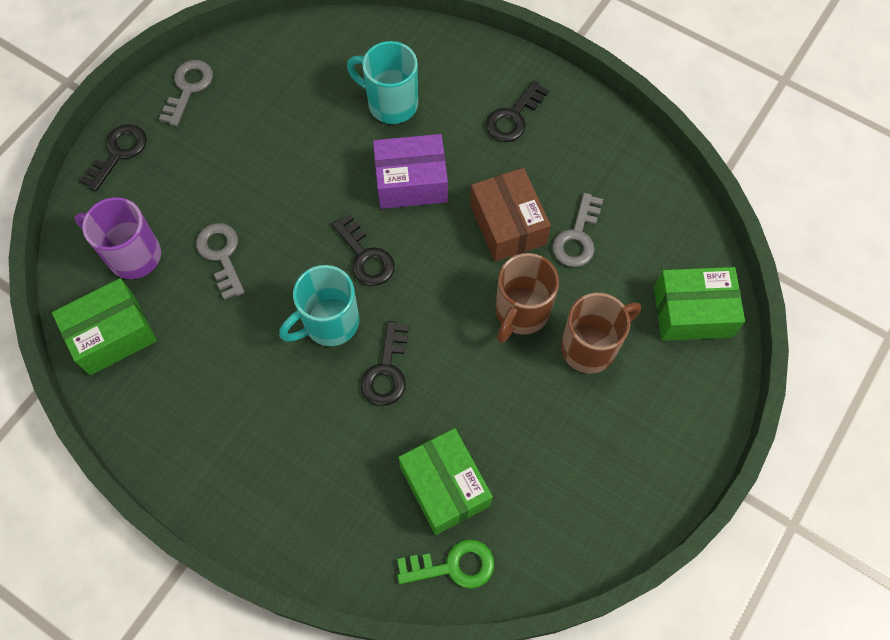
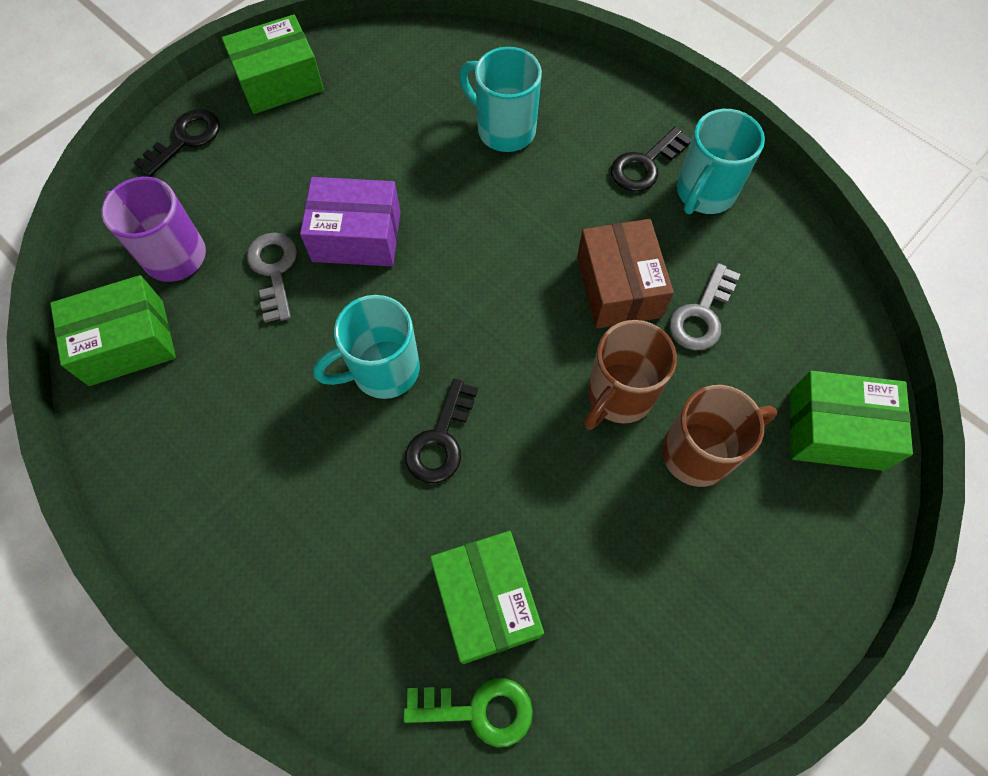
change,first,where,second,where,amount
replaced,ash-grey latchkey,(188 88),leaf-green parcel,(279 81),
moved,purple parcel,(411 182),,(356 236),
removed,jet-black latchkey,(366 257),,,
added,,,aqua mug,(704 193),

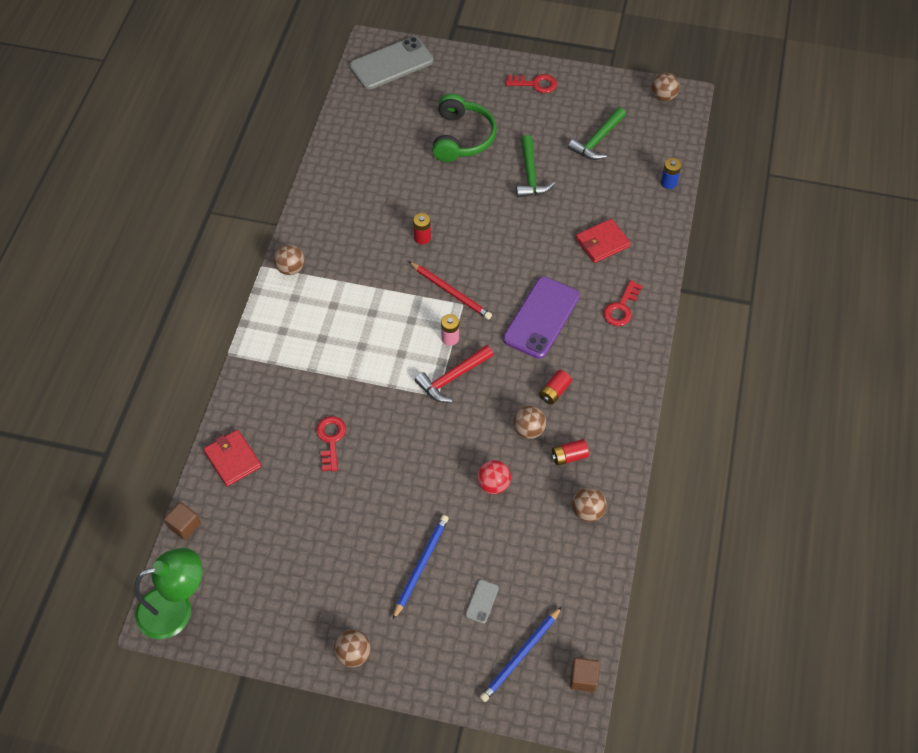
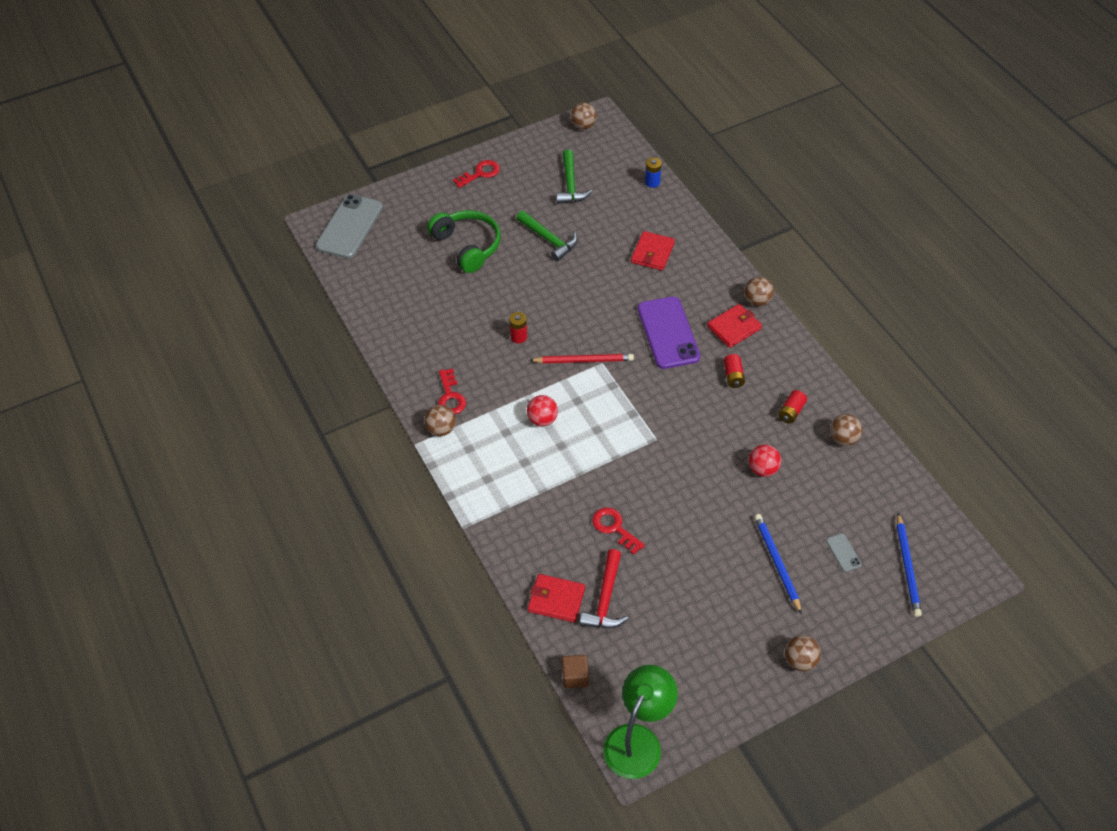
change,first,where,second,where,amount
moved,red latchkey,(621 308),,(450 396),
removed,rose-pink battery,(450 338),,,
moved,red carpenter's hammer,(452 378),,(605 599),
moved,brown play ball,(528 430),,(757 301),
removed,brown solid cube,(583 678),,,
added,,,red wallet,(734 327),
added,,,red play ball,(542 420),

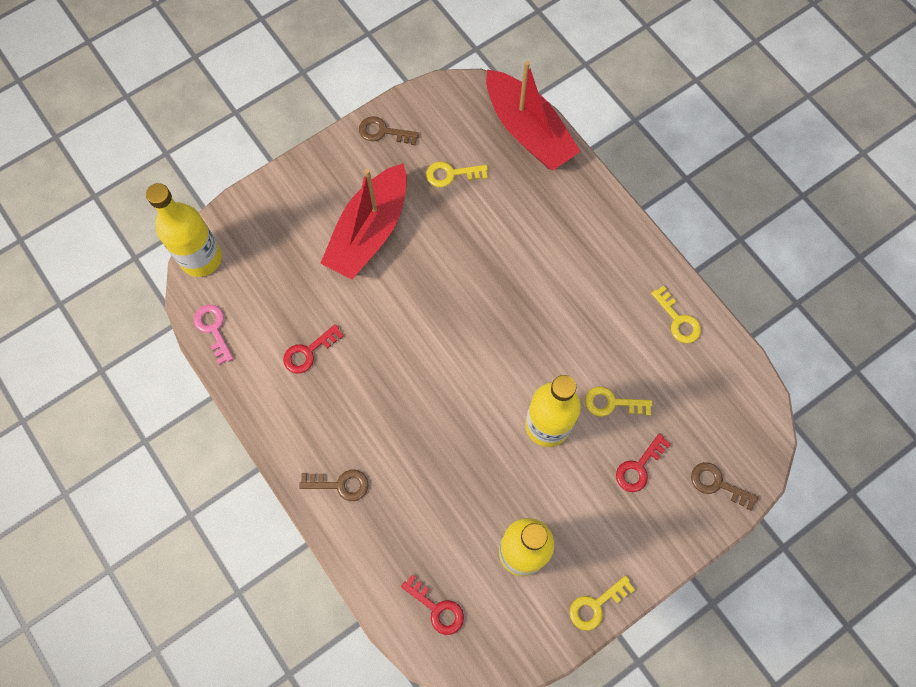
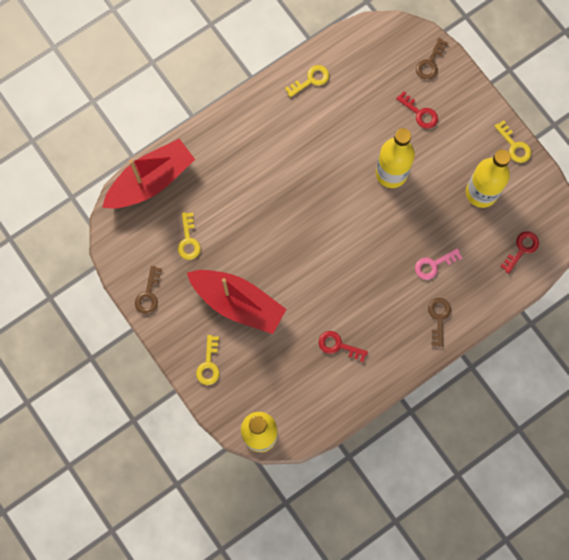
change,first,where,second,where,amount
moved,rose-pink latchkey,(213 329),,(434 265),
turned,red latchkey,(308 352),,(338 345),150 degrees clockwise
moved,bright yellow latchkey,(612 403),,(209 364),

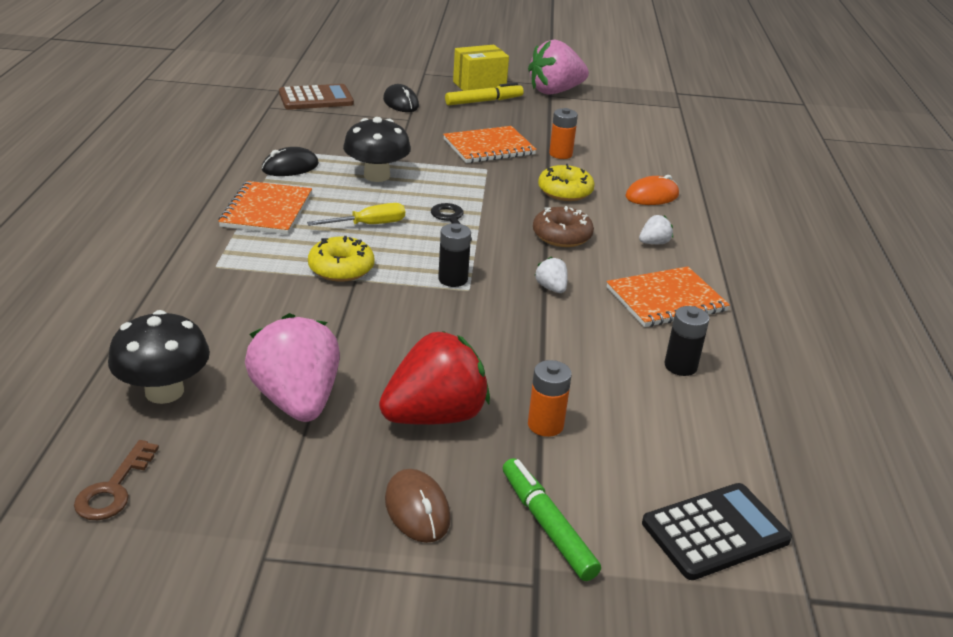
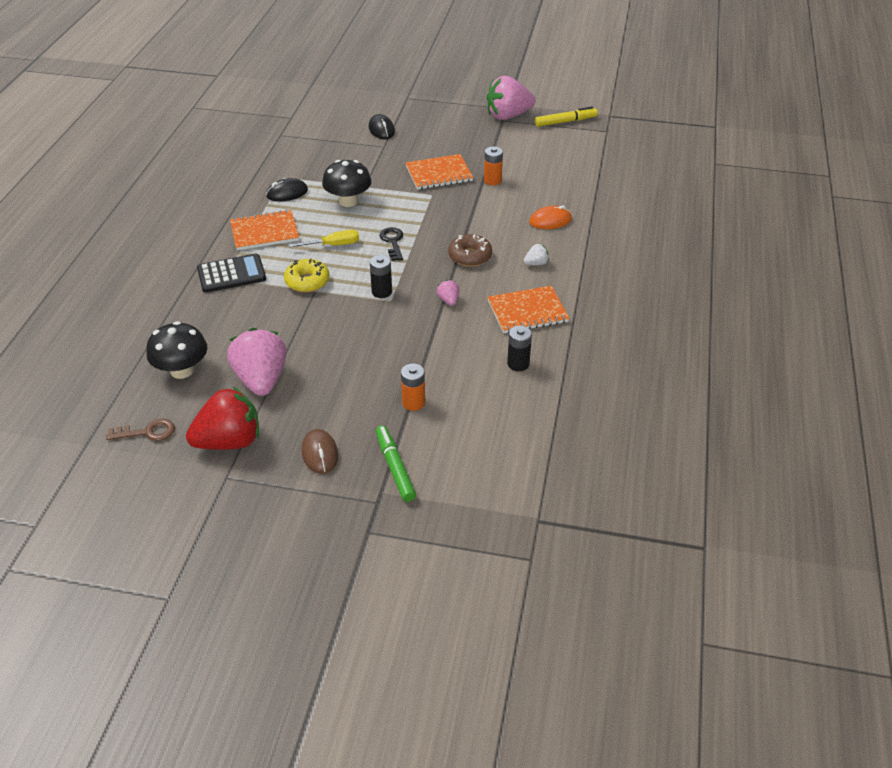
change,first,where,second,where,amount
removed,bright yellow parcel,(479 86),,,
moved,bright yellow marker,(484 101),,(565 122),
removed,brown pocket calculator,(316 98),,,
removed,bright yellow doughnut,(565 191),,,
turned,bright orange notepad,(267 210),,(264 232),60 degrees clockwise
recoloured,snow-white strawberry,(551 288),rose-pink strawberry,(448 300),
moved,red strawberry,(435 416),,(229 441),
turned,brown latchkey,(114 489),,(147 432),120 degrees counterclockwise
moved,jet-black pocket calculator,(715 532),,(231 274),

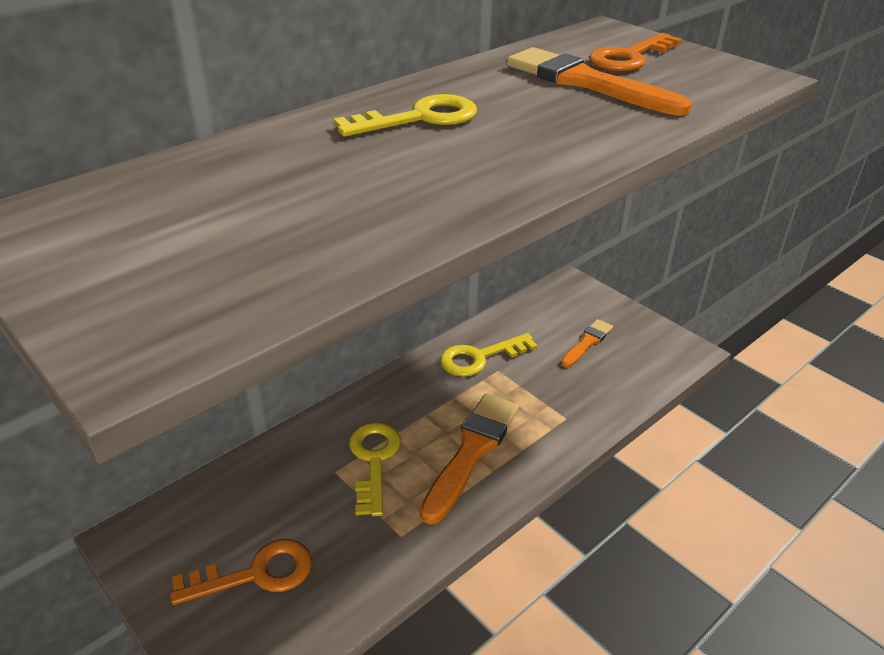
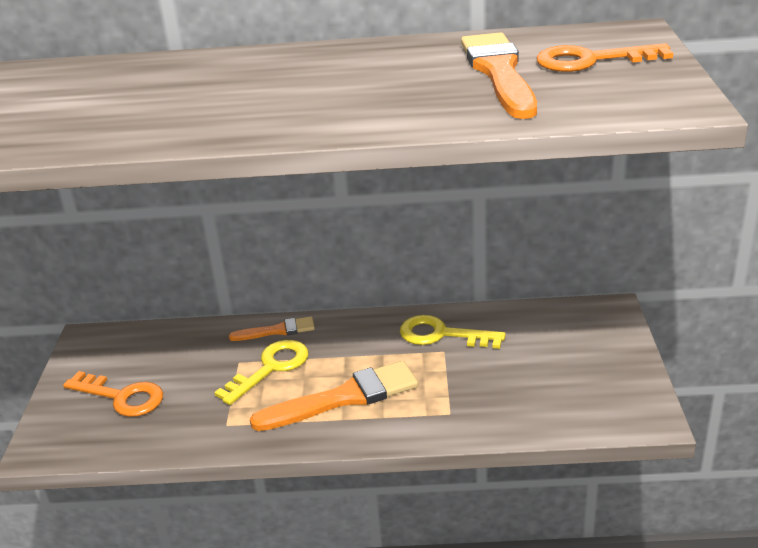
change,first,where,second,where,amount
removed,bright yellow latchkey,(420 118),,,
moved,bright orange paint brush,(587 342),,(277 331),

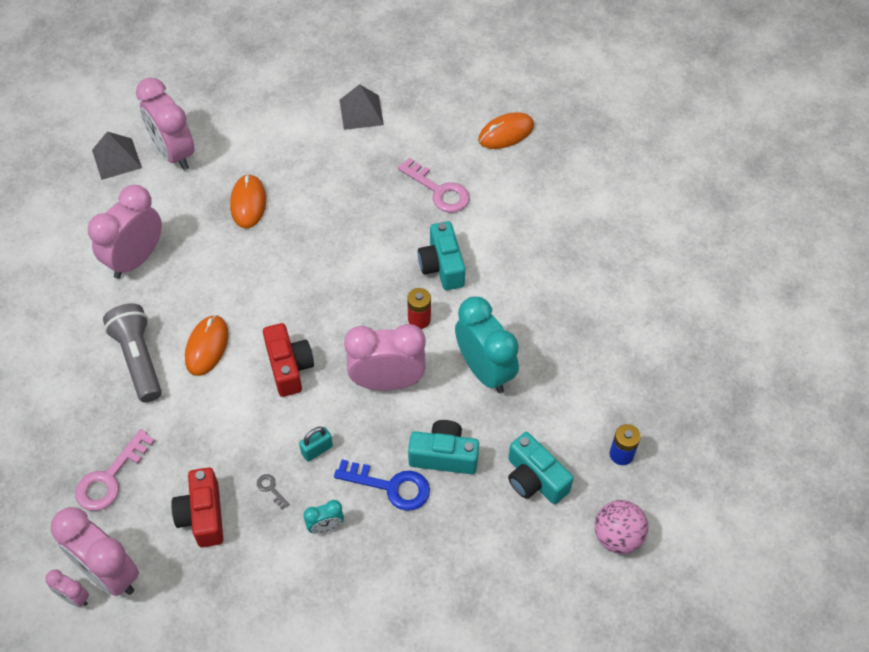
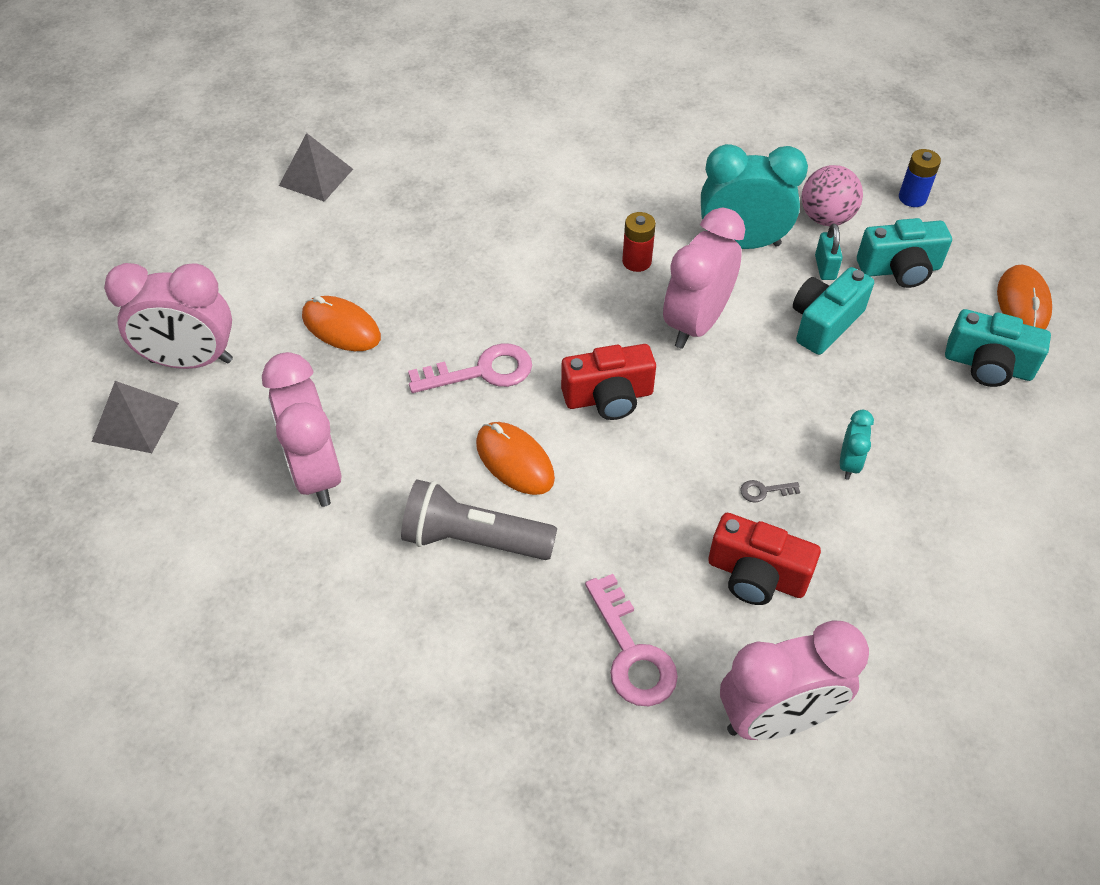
change,first,where,second,where,amount
moved,bright orange PC mouse,(506 133),,(1023 303),
moved,rose-pink latchkey,(439 190),,(482 371),
moved,aqua camera,(442 266),,(988 366),
turned,red camera,(289 367),,(608 397),150 degrees clockwise
moved,aqua lock,(317 450),,(825 267),
removed,blue latchkey,(391 486),,,
moved,rose-pink play ball,(617 536),,(826 218),
removed,rose-pink clock,(74 597),,,

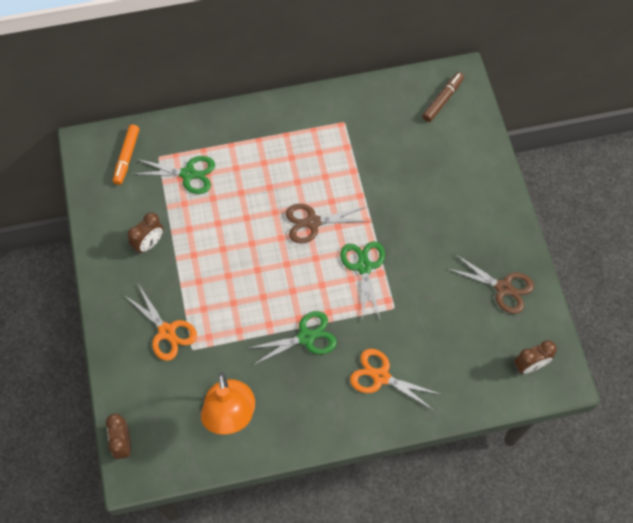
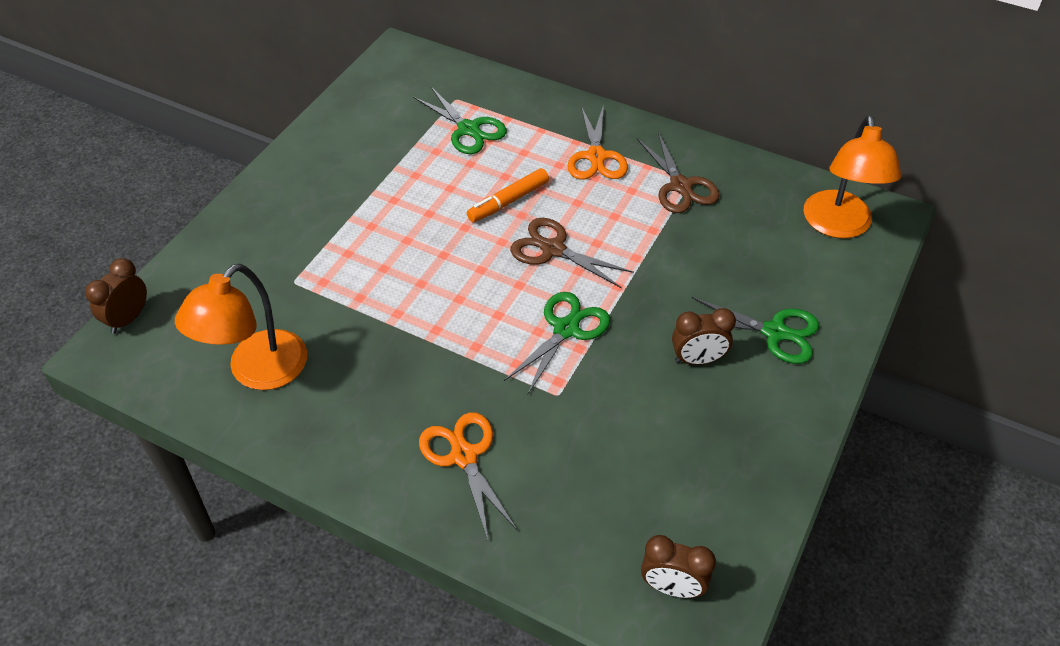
change,first,where,second,where,amount
replaced,brown marker,(442 100),bright orange lamp,(838 226),
moved,bright orange marker,(127 157),,(508 201),
moved,brown clock,(149 243),,(698 359),
moved,brown scissors,(503 288),,(680 186),
moved,bright orange scissors,(167 332),,(596 157),
moved,leaf-green scissors,(306 337),,(774 332),

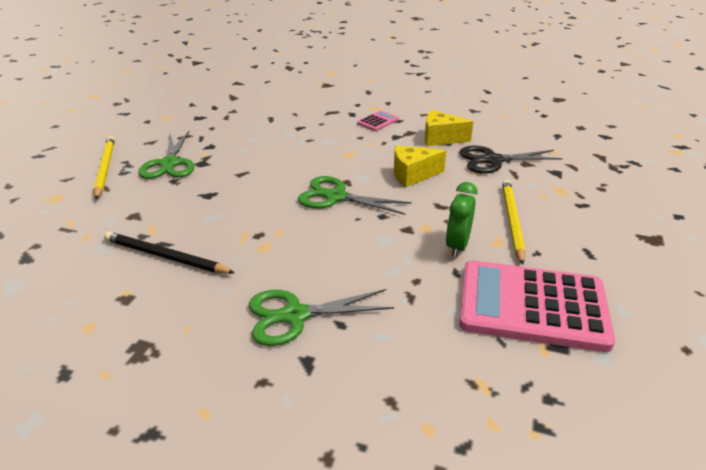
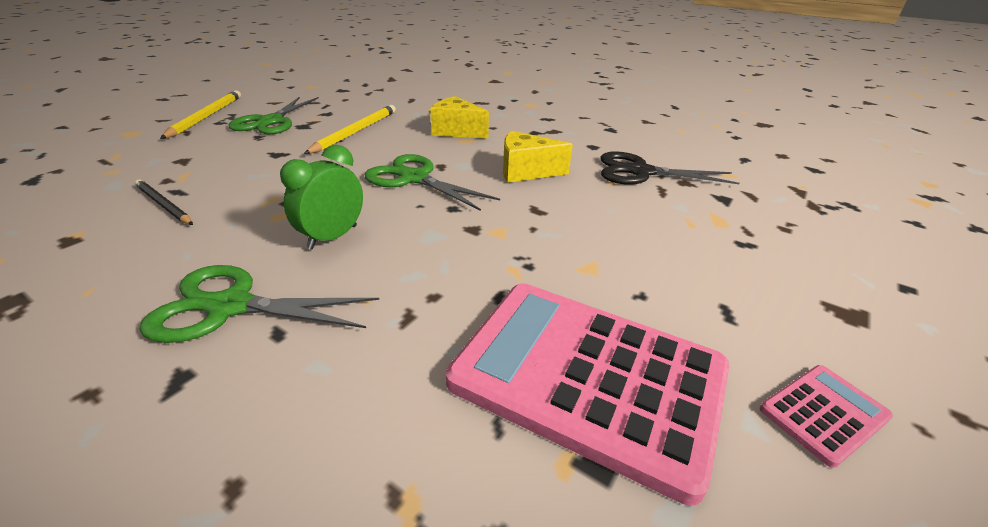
change,first,where,second,where,amount
moved,rose-pink pocket calculator,(378 121),,(823 413),
moved,bright yellow cheese,(440 138),,(456 131),
moved,bright yellow pencil,(512 221),,(356 132),
moved,leaf-green clock,(457 246),,(332 237),
resized,jet-black pencil,(165 257),,(164 205),x0.66

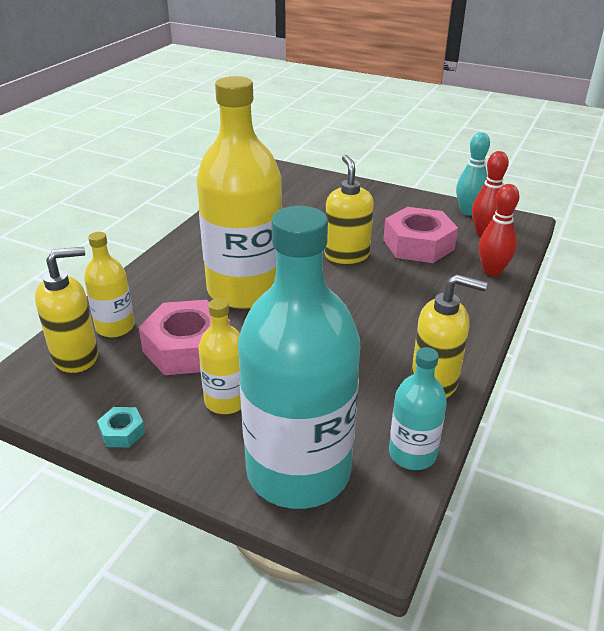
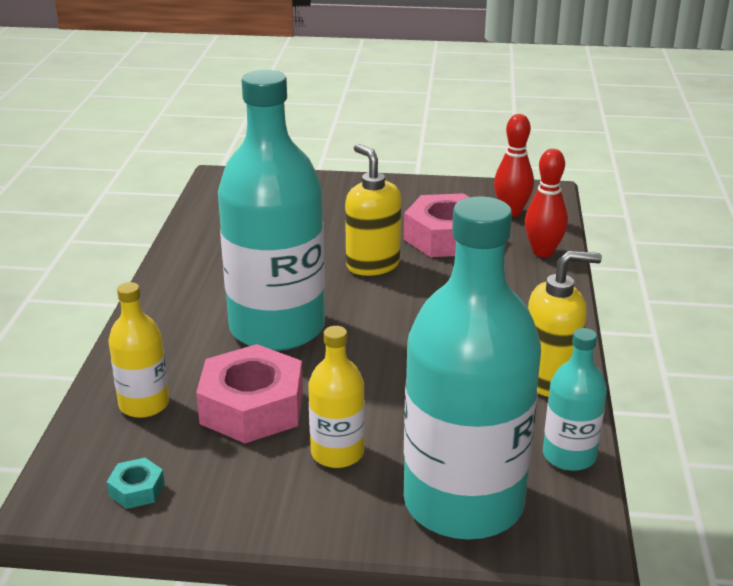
change,first,where,second,where,amount
recoloured,bright yellow drink bottle,(245 289),aqua drink bottle,(277 327),
removed,aqua skittle,(468 212),,,
removed,bright yellow pump bottle,(76 356),,,
moved,aqua hex nut,(122 432),,(137 490),

